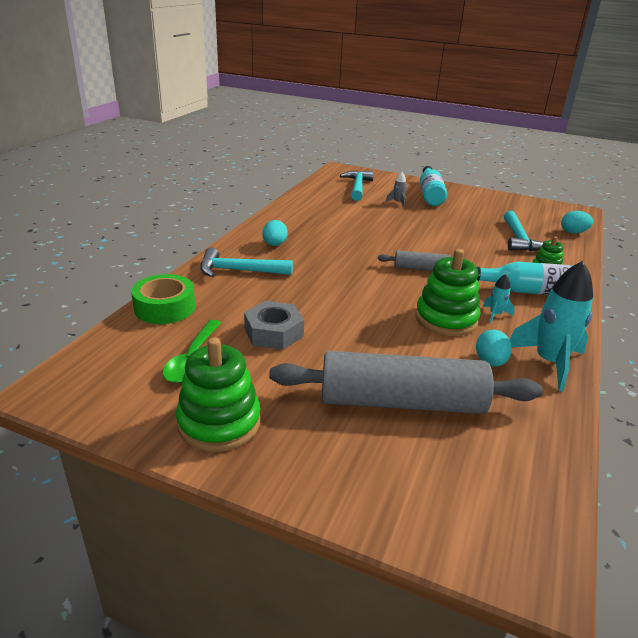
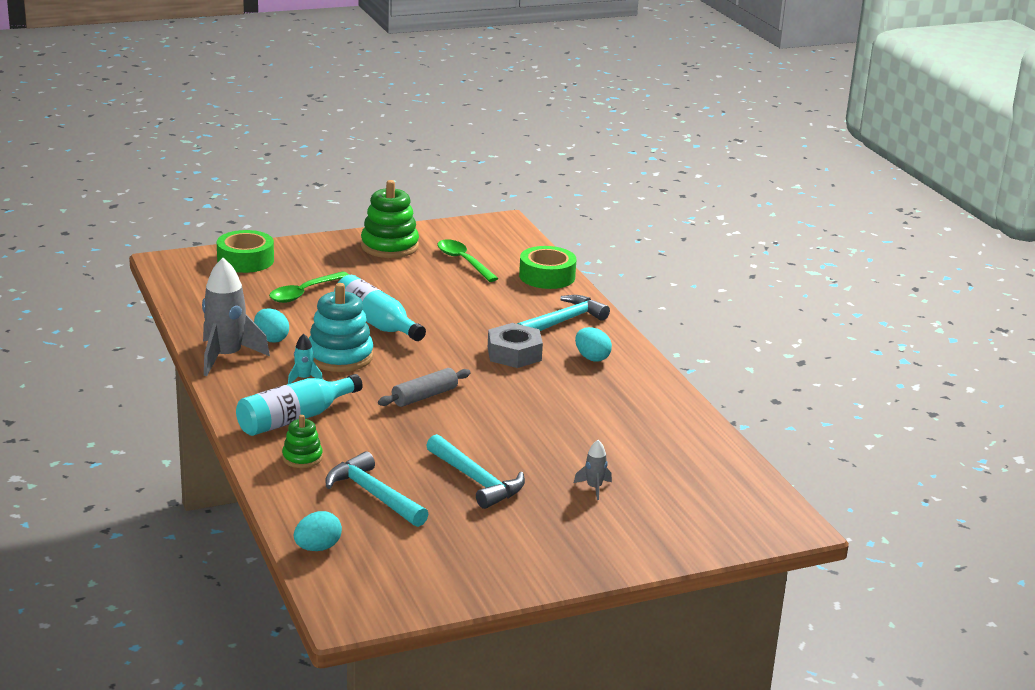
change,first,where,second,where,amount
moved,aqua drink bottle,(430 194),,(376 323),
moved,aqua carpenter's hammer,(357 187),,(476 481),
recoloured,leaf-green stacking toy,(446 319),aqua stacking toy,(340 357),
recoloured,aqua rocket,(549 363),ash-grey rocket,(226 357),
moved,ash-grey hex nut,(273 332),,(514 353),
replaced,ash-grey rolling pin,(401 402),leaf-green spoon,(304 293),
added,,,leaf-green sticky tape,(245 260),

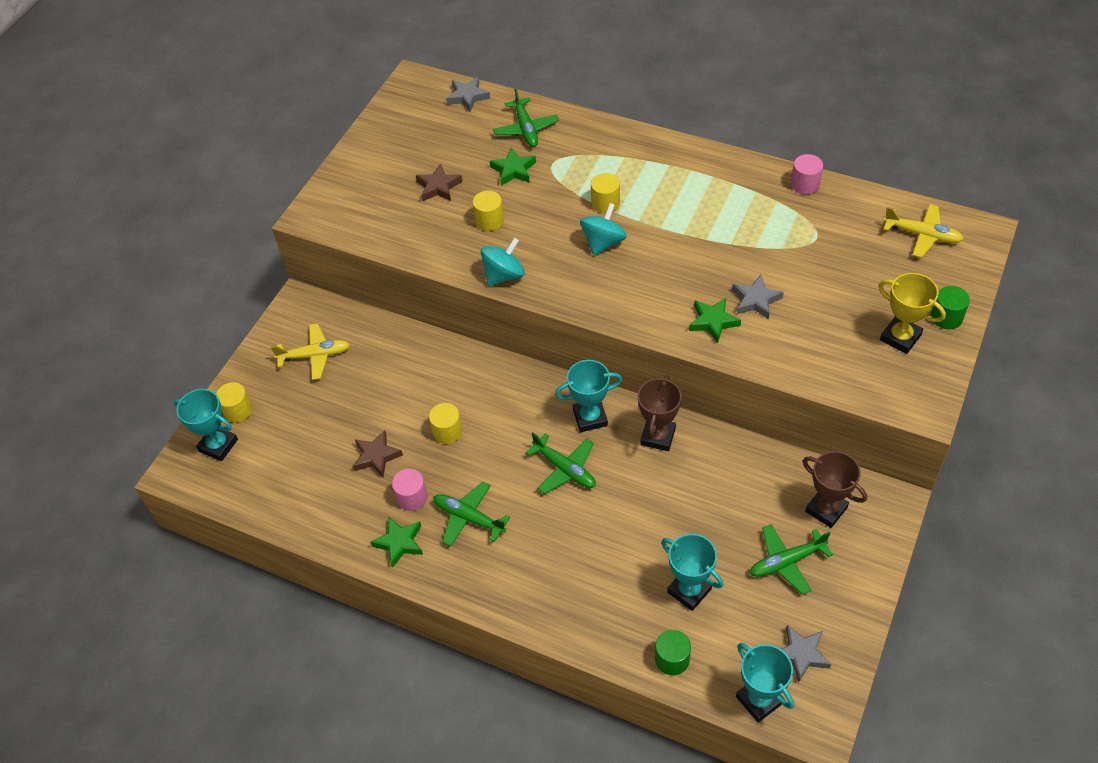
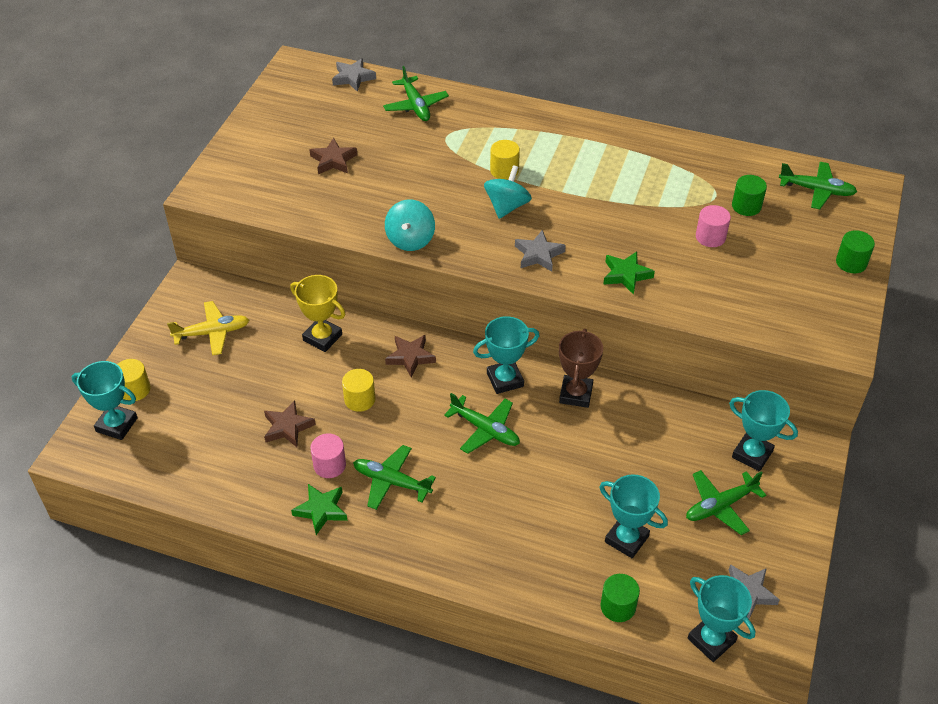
change,first,where,second,where,amount
removed,leaf-green star,(513 170),,,
moved,rose-pink cylinder shape,(805 184),,(710 237),
removed,bright yellow cylinder shape,(489 220),,,
recoloured,bright yellow toy plane,(922 235),leaf-green toy plane,(816 190),
turned,aqua spinning top,(504 275),,(410 240),150 degrees clockwise
moved,bright yellow prize cup,(900 337),,(322 337),
moved,ash-grey star,(756 300),,(538 255),
recoloured,brown prize cup,(826 509),aqua prize cup,(752 454),
added,,,leaf-green cylinder shape,(746 206),
added,,,brown star,(410 357),

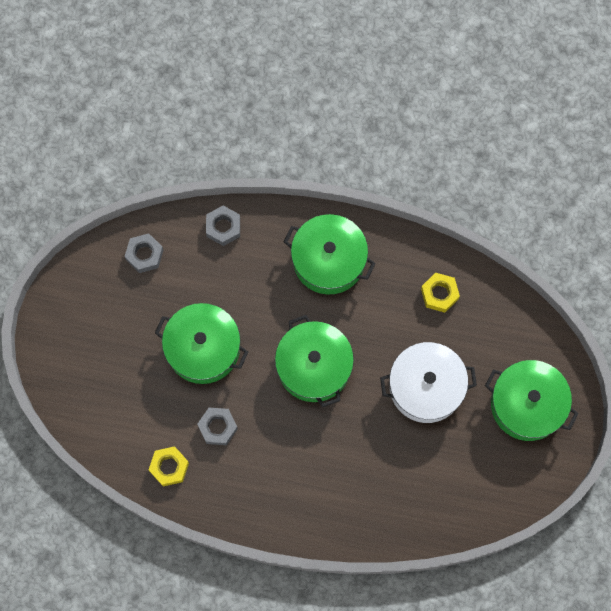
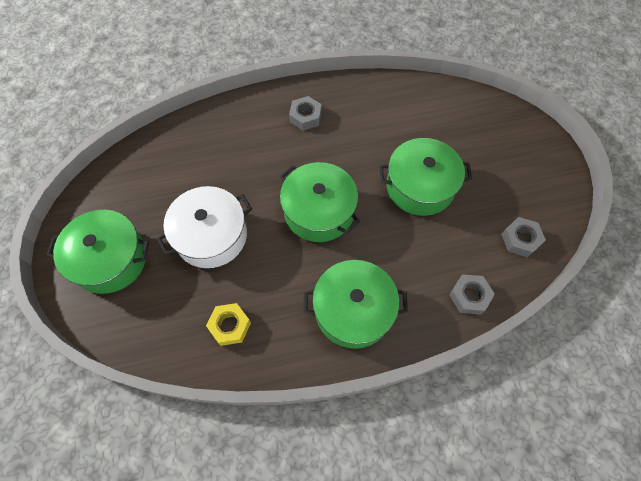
change,first,where,second,where,amount
moved,ash-grey hex nut,(218 427),,(305 117),
removed,bright yellow hex nut,(169 467),,,

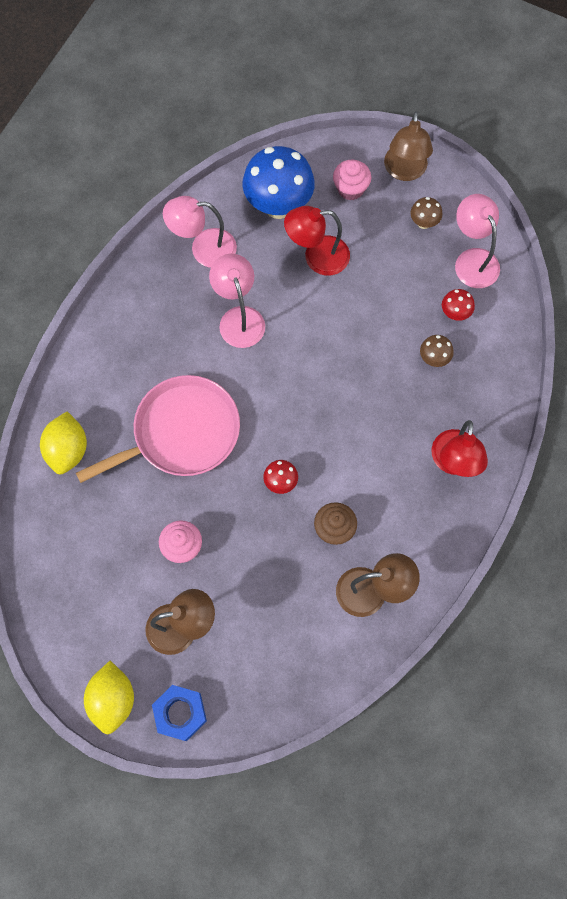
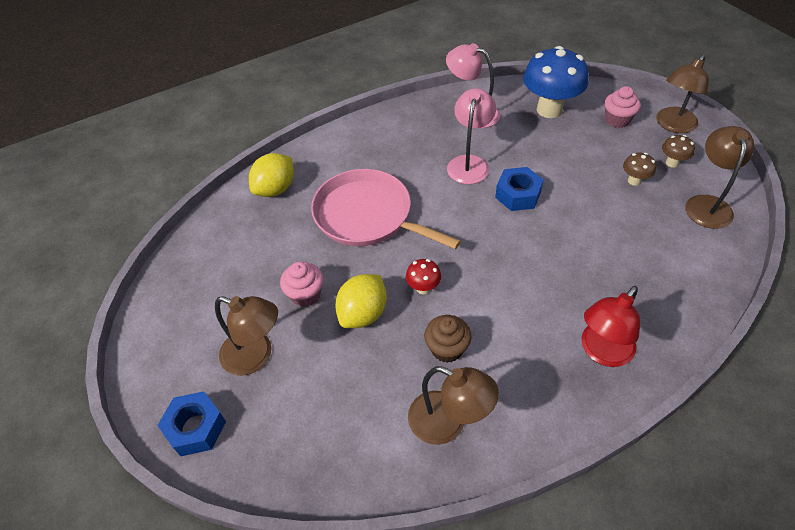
change,first,where,second,where,amount
recoloured,rose-pink lamp,(472 260),brown lamp,(707 204),
removed,red lamp,(317 257),,,
removed,red toadstool,(454 313),,,
moved,brown toadstool,(433 359),,(634 181),
turned,rose-pink skillet,(181 433),,(367 216),150 degrees counterclockwise
moved,bright yellow citrus fruit,(113 699),,(363 313),
added,,,blue hex nut,(518 195),

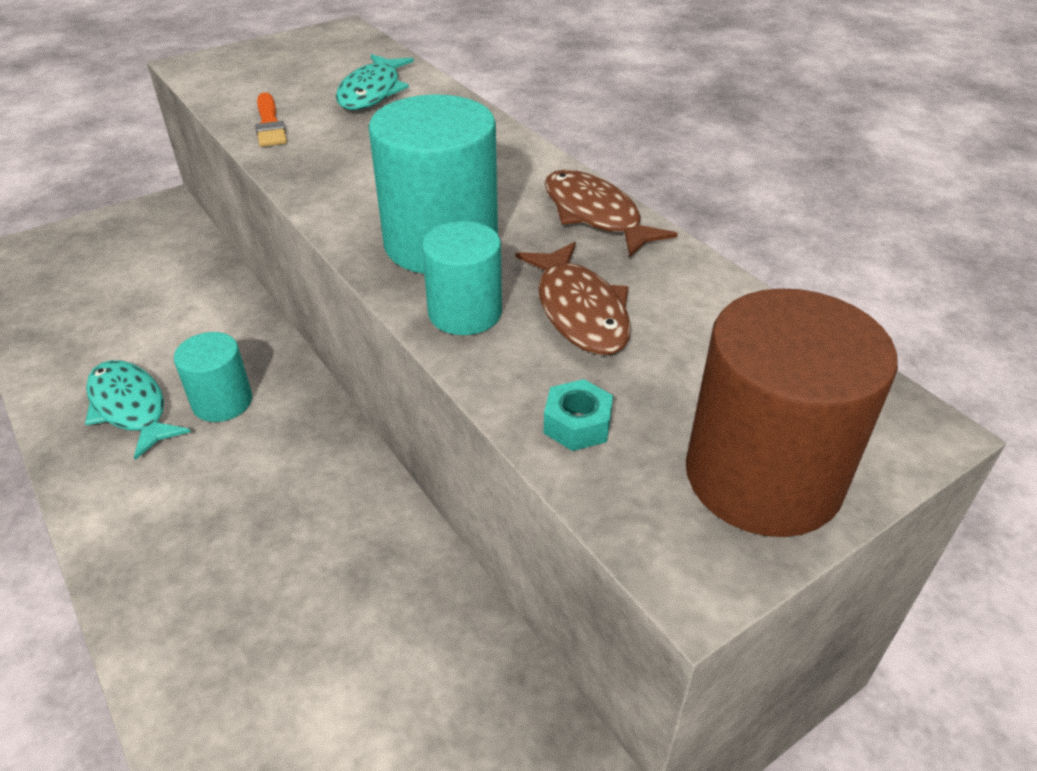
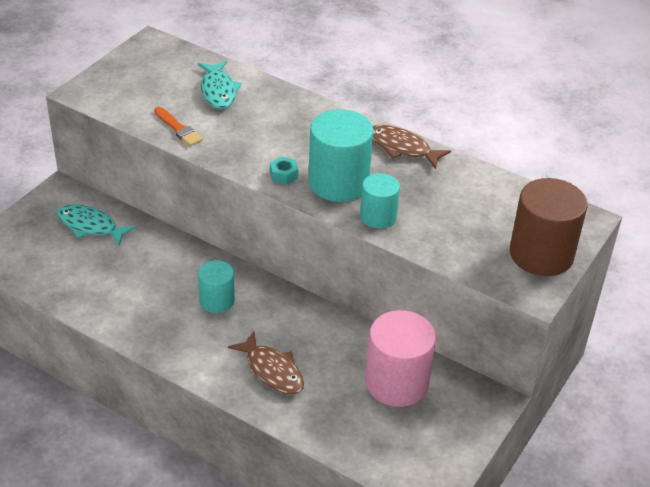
change,first,where,second,where,amount
moved,brown fish figure,(579 311),,(272 371),
moved,aqua fish figure,(131 407),,(90 226),
moved,aqua hex nut,(577 424),,(284 175),
added,,,rose-pink cylinder shape,(396 382),

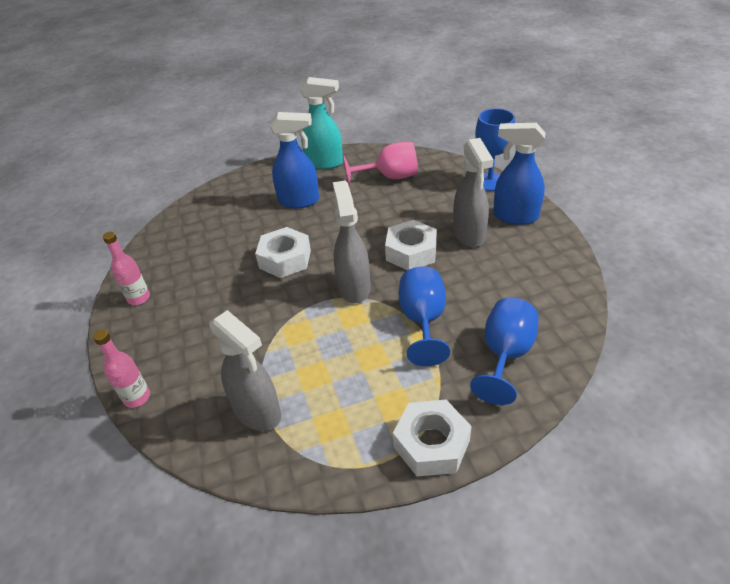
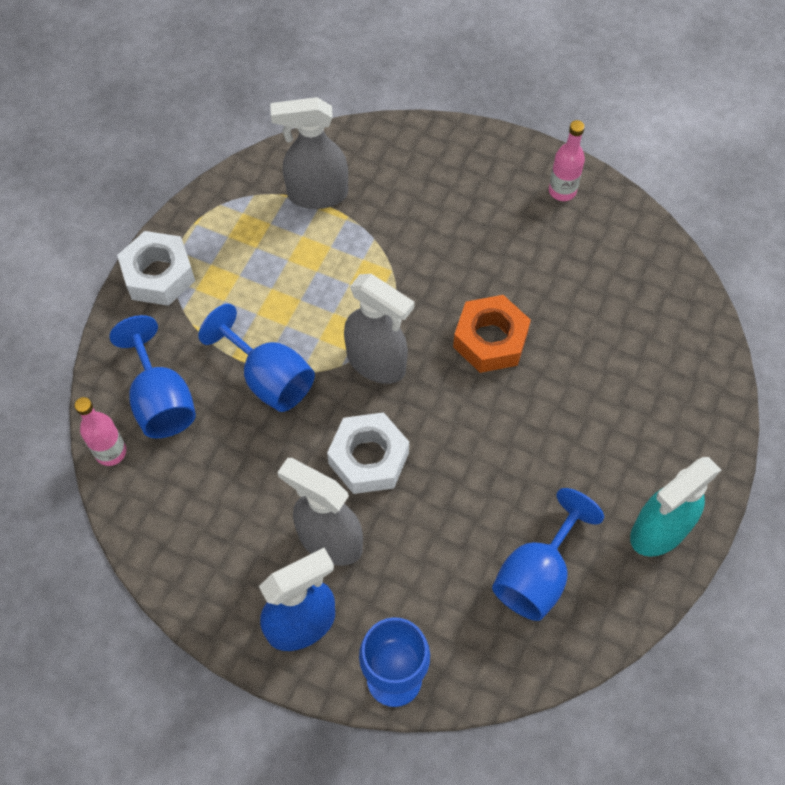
change,first,where,second,where,amount
removed,blue spray bottle,(299 201),,,
recoloured,rose-pink chalice,(389 177),blue chalice,(537 574),
recoloured,snow-white hex nut,(285 259),bright orange hex nut,(490 340),
moved,rose-pink drink bottle,(137 397),,(111 452),

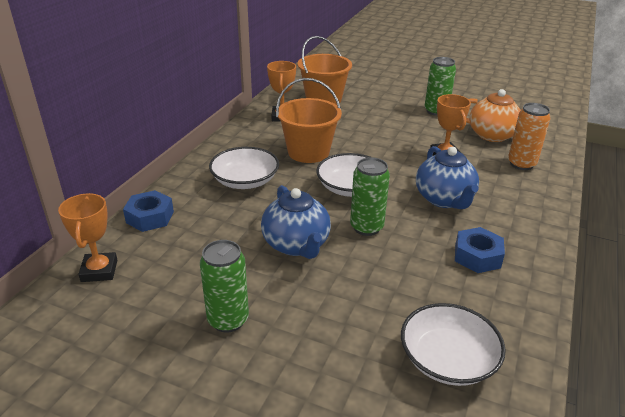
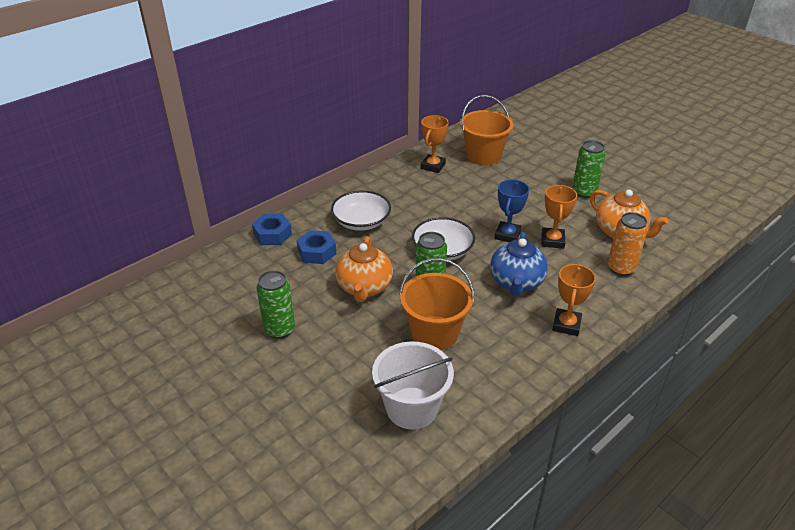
change,first,where,second,where,amount
moved,bright orange pail,(308 152),,(434 333),
recoloured,blue teapot,(296 245),bright orange teapot,(364 288),
moved,bright orange prize cup,(99 271),,(566 325),
moved,blue hex nut,(477 256),,(317 252),
replaced,snow-white bowl,(447 359),snow-white pail,(412 408),
added,,,blue prize cup,(507 235),

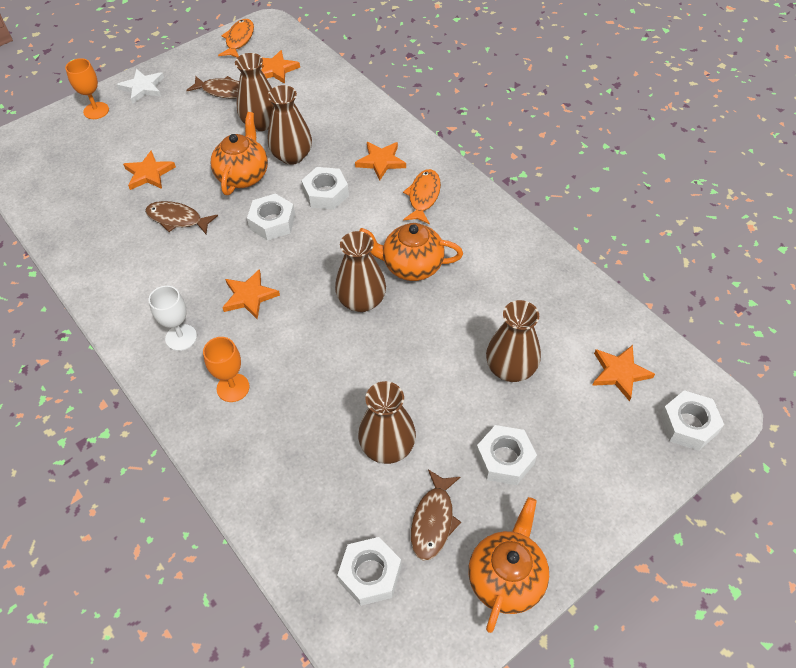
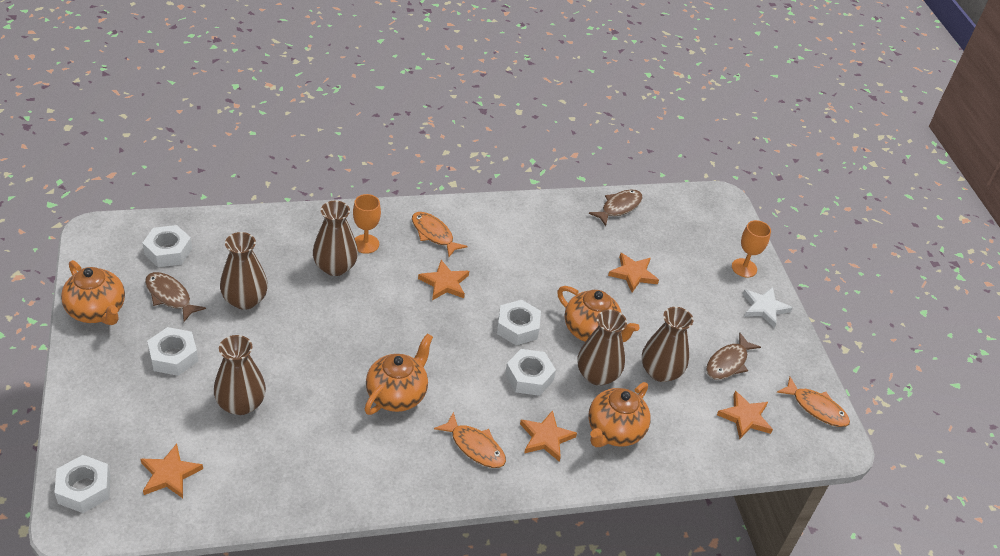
change,first,where,second,where,amount
moved,brown fish figure,(177 219),,(619 207),
moved,brown vase,(361 301),,(335 267),
replaced,snow-white chalice,(181 337),bright orange fish figure,(434 234),
added,,,bright orange teapot,(614 431),

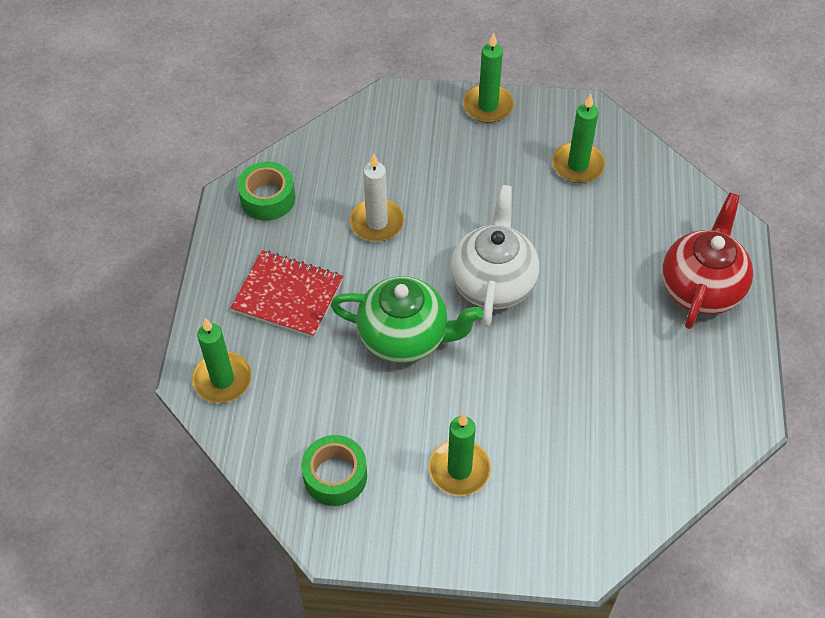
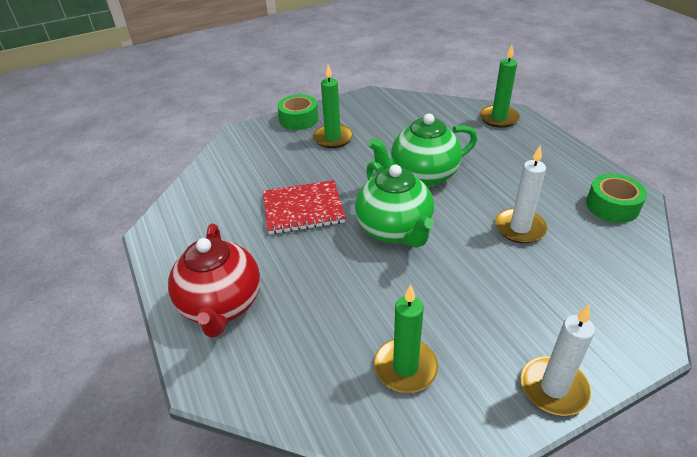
change,first,where,second,where,amount
recoloured,leaf-green candle,(488 106),snow-white candle,(553 388),
recoloured,snow-white teapot,(493 283),leaf-green teapot,(395 230),
moved,red notepad,(288 295),,(303 209),
moved,leaf-green sticky tape,(335 476),,(299 119),

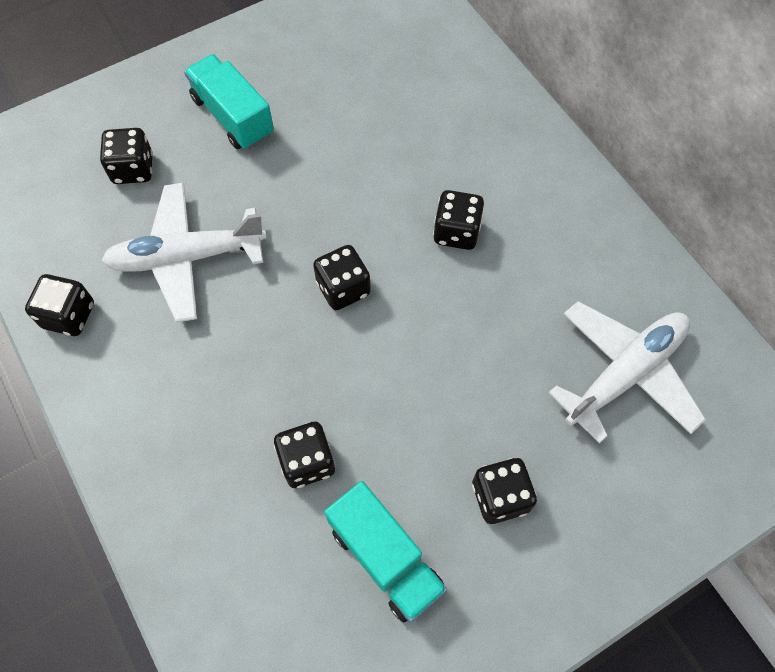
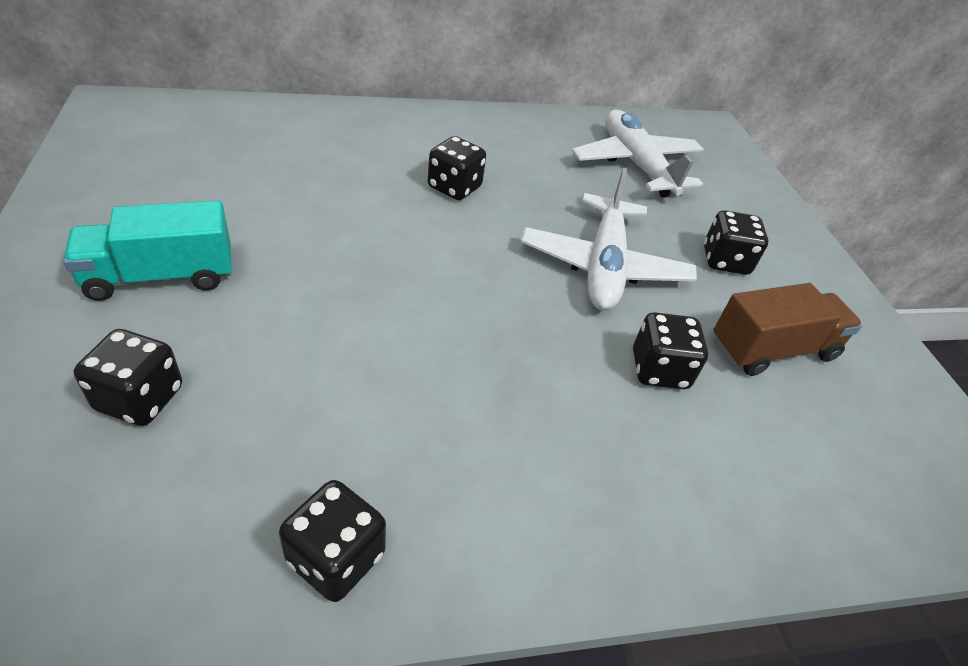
change,first,where,second,where,amount
moved,snow-white toy plane,(187 257),,(604 266),
removed,jet-black die,(343 288),,,
recoloured,aqua toy truck,(385 558),brown toy truck,(772 349),

